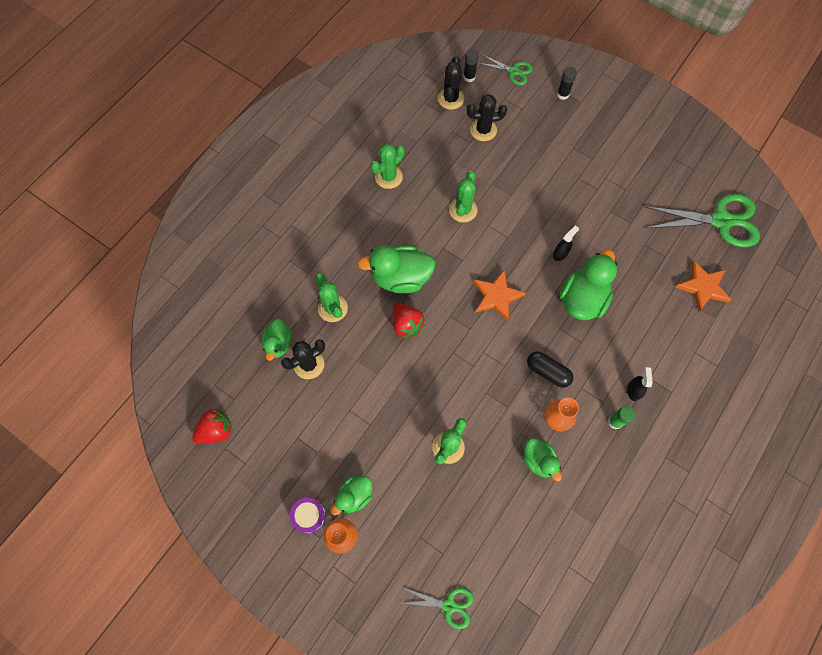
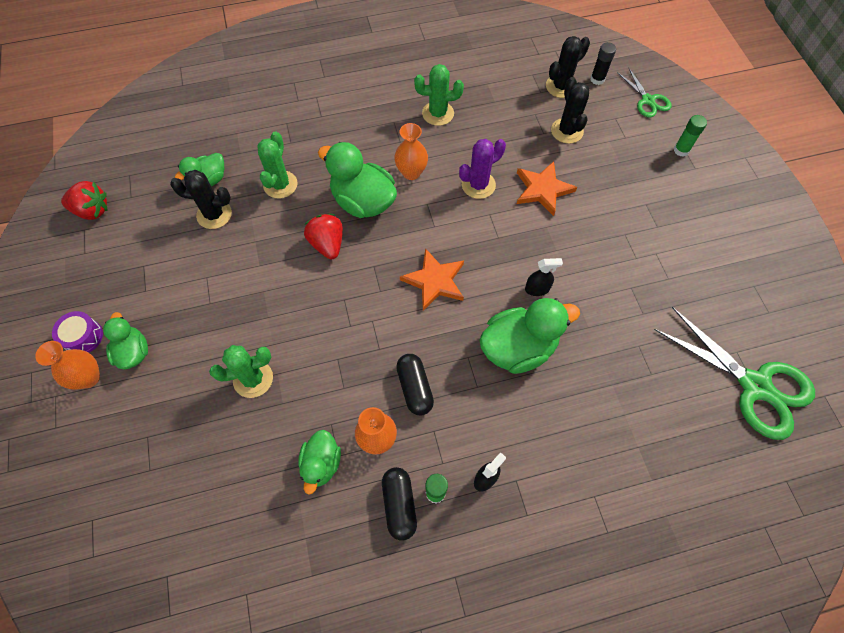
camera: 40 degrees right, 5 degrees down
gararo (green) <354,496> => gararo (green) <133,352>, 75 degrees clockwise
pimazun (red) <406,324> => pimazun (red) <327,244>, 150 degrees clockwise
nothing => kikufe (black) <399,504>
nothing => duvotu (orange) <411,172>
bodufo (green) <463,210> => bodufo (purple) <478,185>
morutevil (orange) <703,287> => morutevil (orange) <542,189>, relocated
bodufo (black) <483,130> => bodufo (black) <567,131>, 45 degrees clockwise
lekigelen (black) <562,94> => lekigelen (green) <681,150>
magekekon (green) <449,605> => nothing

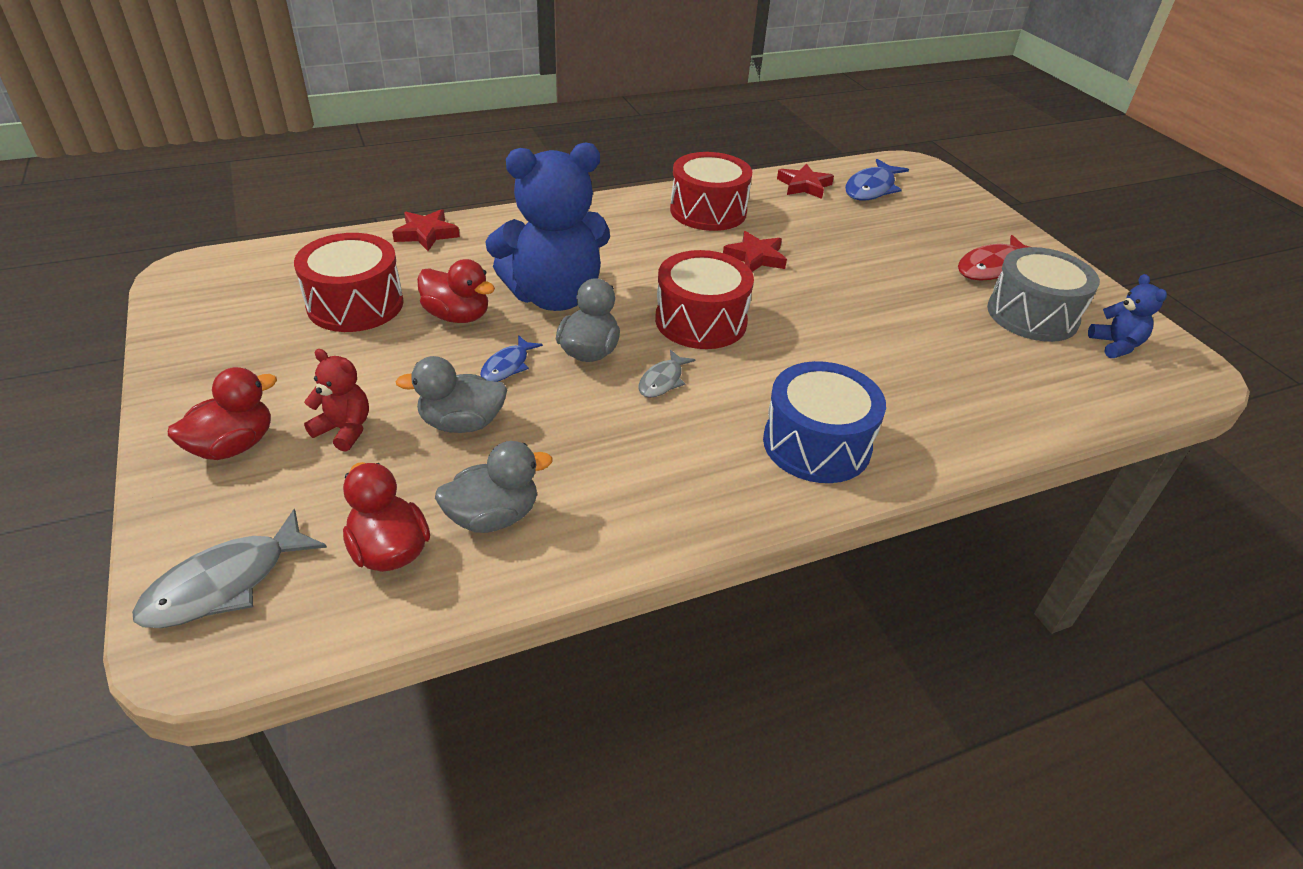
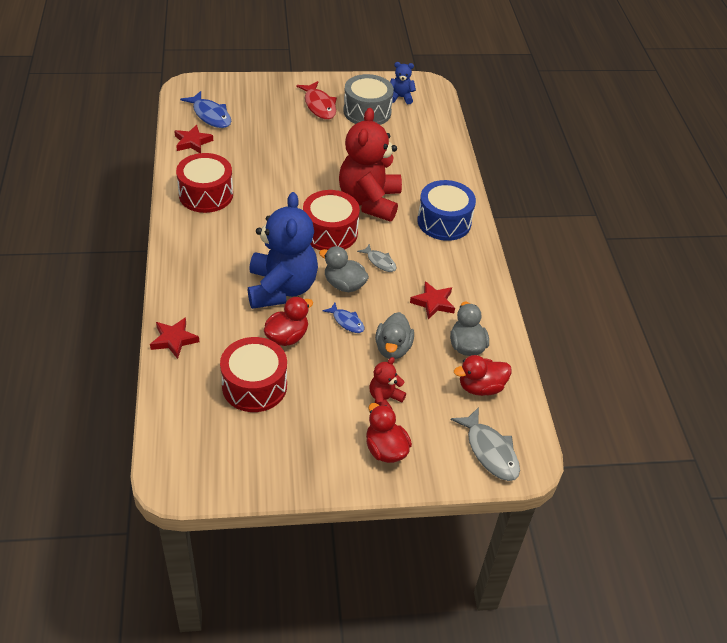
camera: 75 degrees left, 5 degrees up
nothing => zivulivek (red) <369,201>
morutevil (red) <755,257> => morutevil (red) <433,303>, relocated

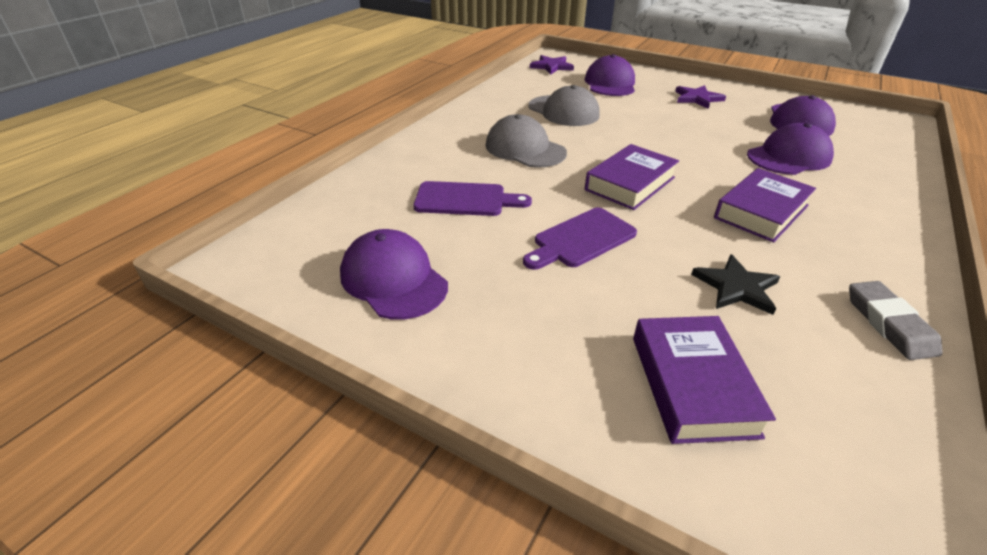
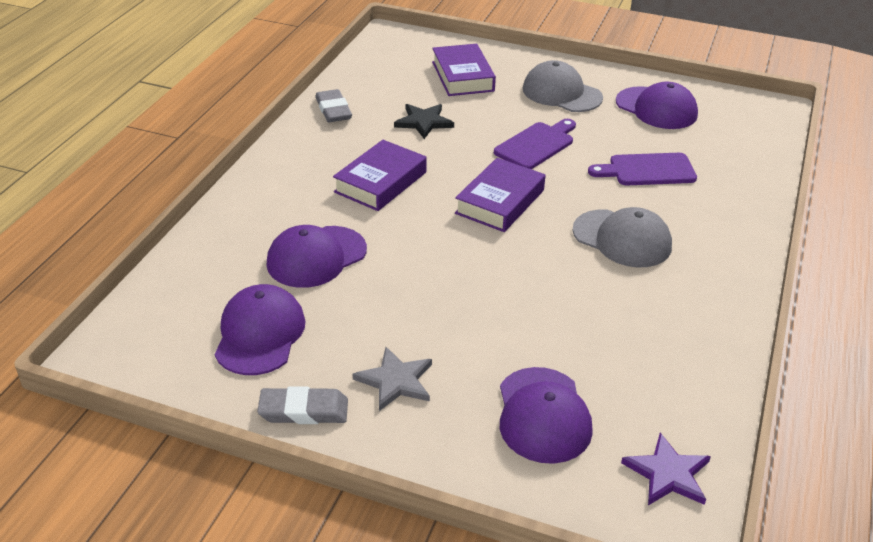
camera: 170 degrees right, 0 degrees up
nothing => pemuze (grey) <303,410>
morutevil (purple) <697,98> => morutevil (grey) <395,381>
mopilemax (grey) <563,111> => mopilemax (grey) <561,93>, relocated

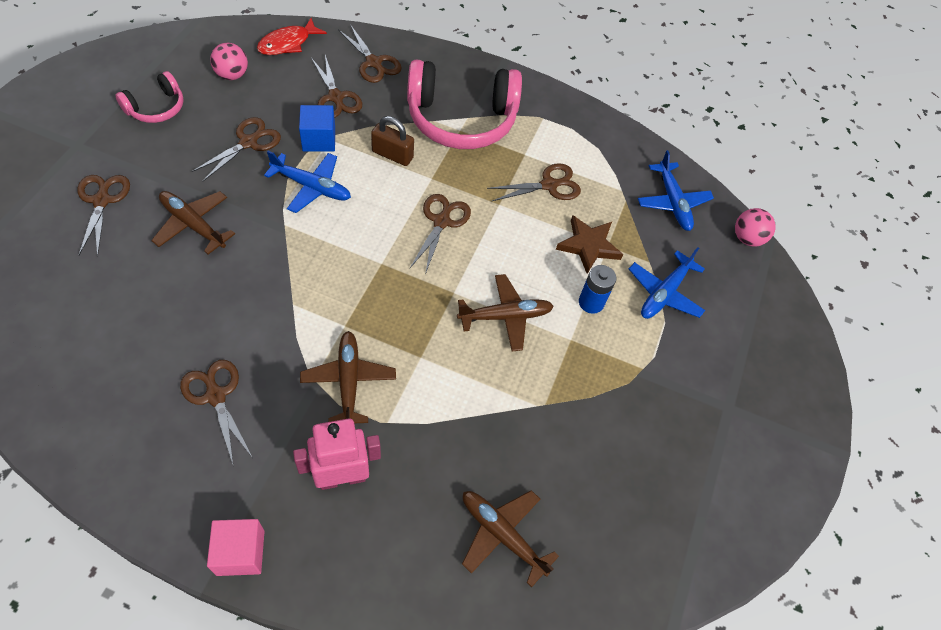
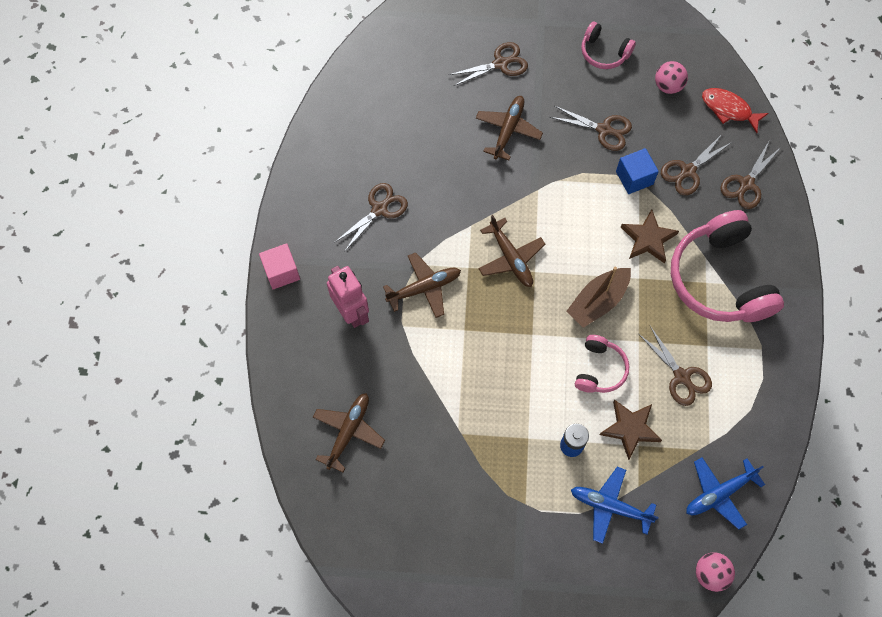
camera: 80 degrees right, 10 degrees up
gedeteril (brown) <505,316> => gedeteril (brown) <510,258>, relocated
magekekon (brown) <442,221> => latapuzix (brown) <598,301>
nothing => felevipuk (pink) <599,369>
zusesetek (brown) <392,155> => morutevil (brown) <648,239>
gedeteril (blue) <311,187> => nothing

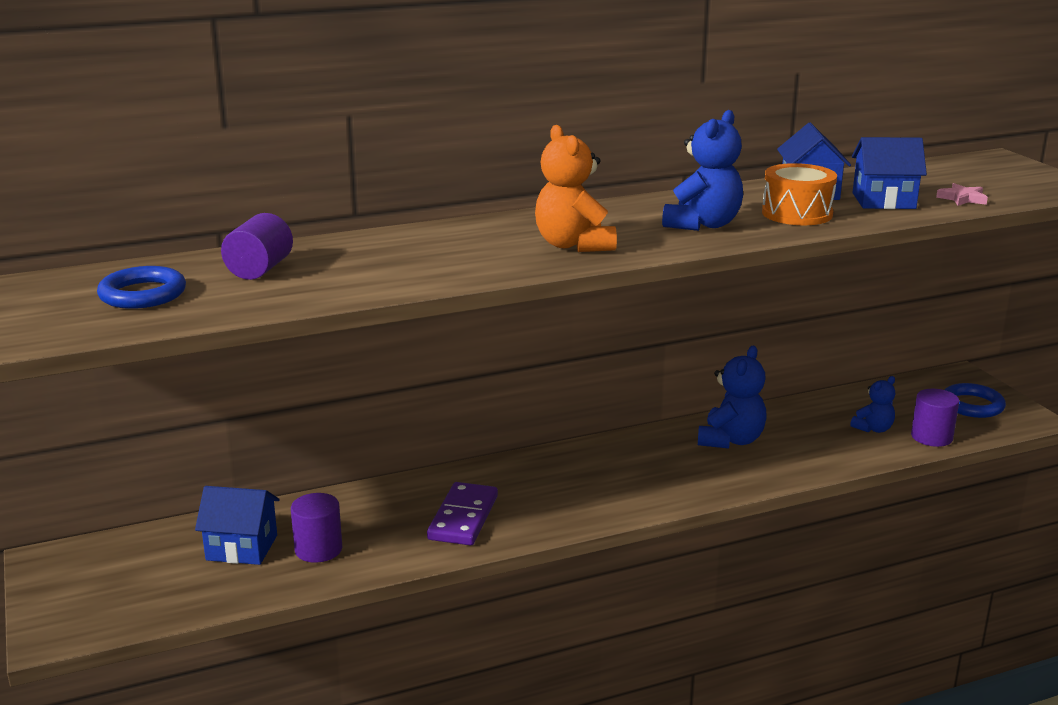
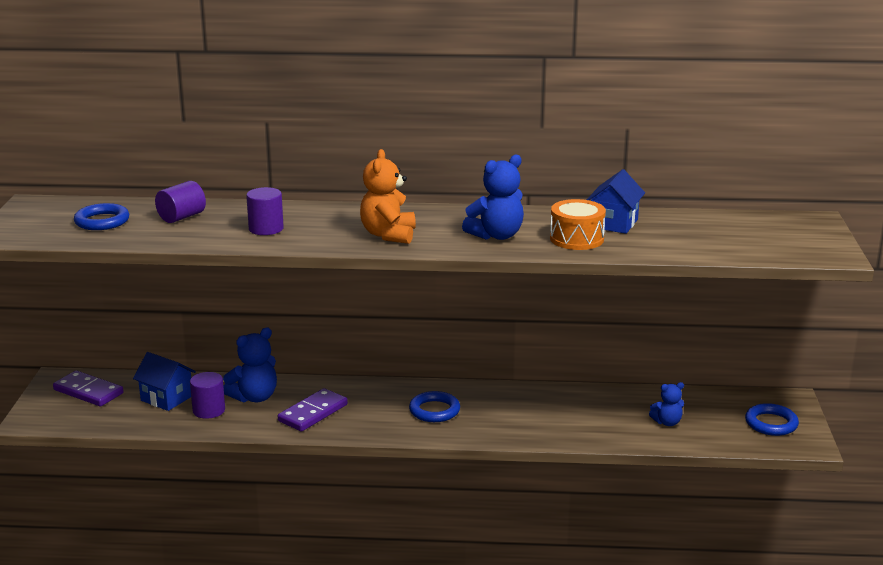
camera: 25 degrees right, 0 degrees up
nothing => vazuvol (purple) <88,392>
zivulivek (blue) <731,440> => zivulivek (blue) <254,397>, relocated
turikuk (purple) <931,437> => turikuk (purple) <266,229>, relocated
nothing => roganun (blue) <434,410>
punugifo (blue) <883,201> => nothing
morutevil (pink) <962,198> => nothing

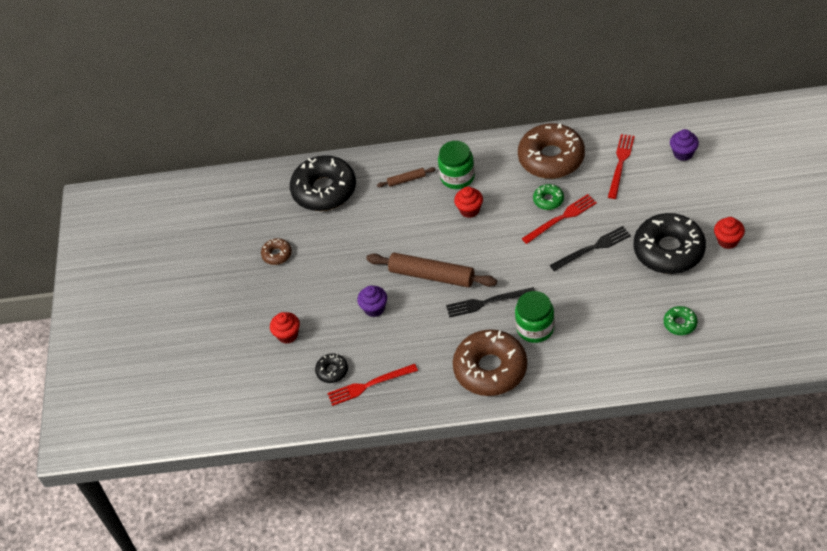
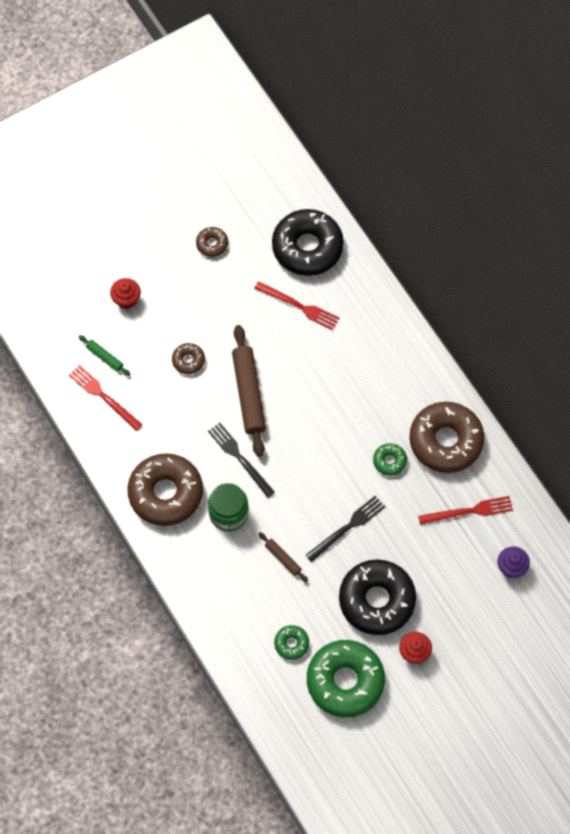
camera: 55 degrees right, 15 degrees up
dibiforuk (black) <332,371> => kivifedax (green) <104,357>
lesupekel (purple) <374,308> => dibiforuk (brown) <188,360>
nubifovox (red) <561,218> => nubifovox (red) <299,306>, relocated
kivifedax (brown) <406,180> => kivifedax (brown) <283,558>, relocated
nubifovox (black) <592,248> => nubifovox (black) <347,527>, 75 degrees counterclockwise
nothing => dibiforuk (green) <345,681>
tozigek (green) <457,177> => nothing
lesupekel (red) <469,210> => nothing

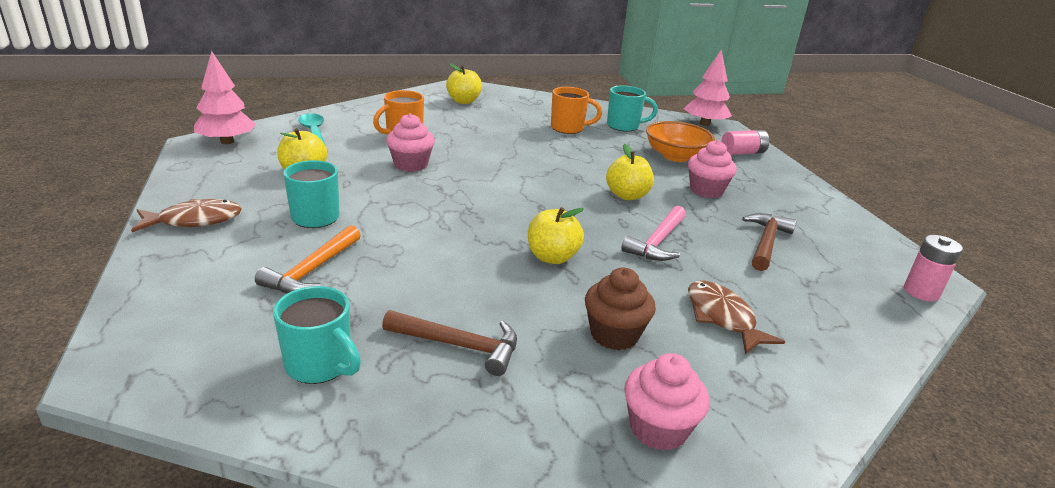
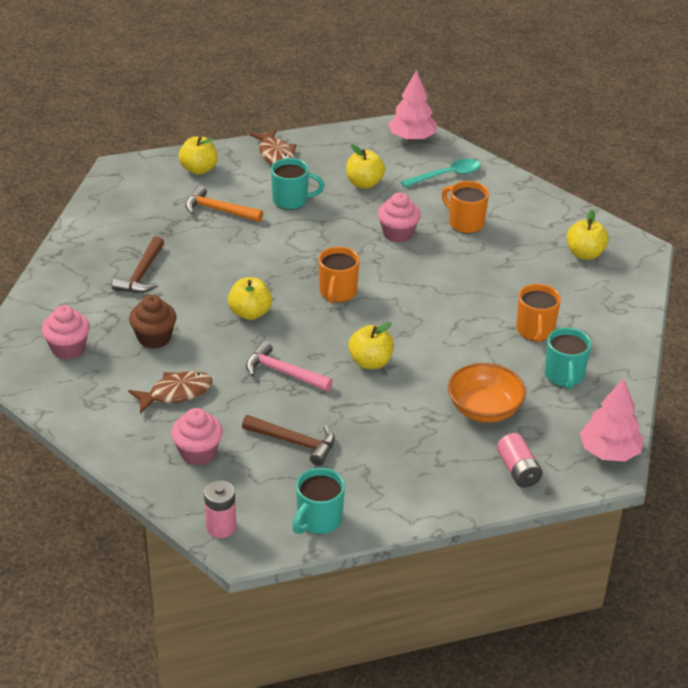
camera: 90 degrees right, 10 degrees up
lesupekel (pink) <706,190> => lesupekel (pink) <198,453>, relocated
nothing => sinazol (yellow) <199,169>
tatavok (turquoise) <320,365> => tatavok (turquoise) <318,520>, relocated
nothing => tatavok (orange) <337,293>

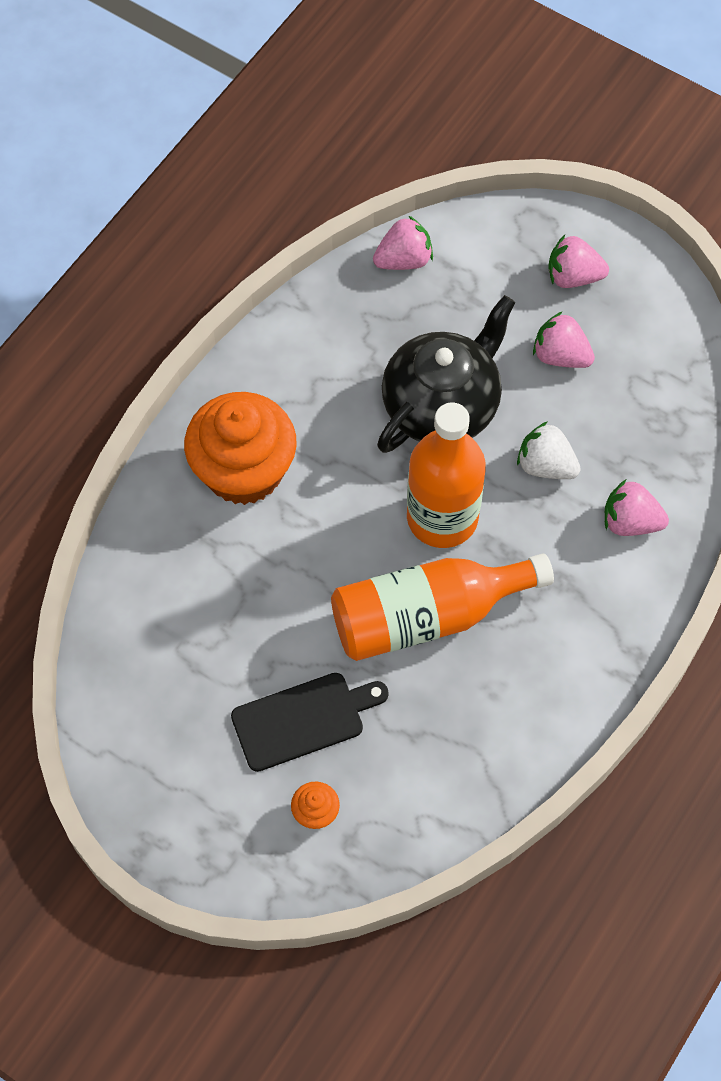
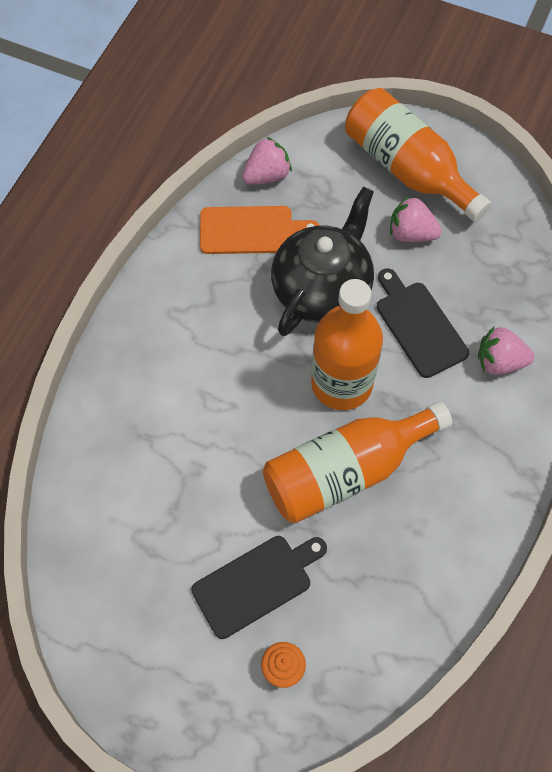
camera: 10 degrees left, 0 degrees up
nothing => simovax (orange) <251,230>
pimazun (pink) <573,276> => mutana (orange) <407,169>
pimazun (white) <545,465> => simovax (black) <419,325>
lesupekel (orange) <244,471> => nothing

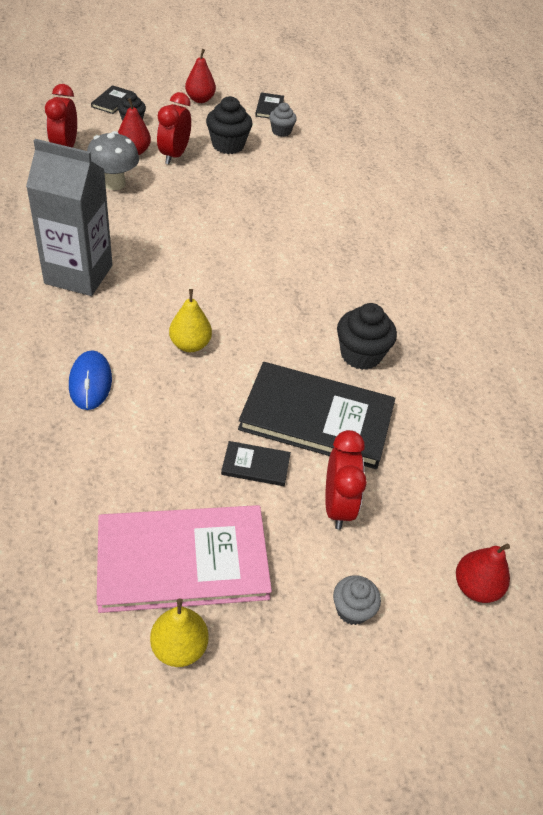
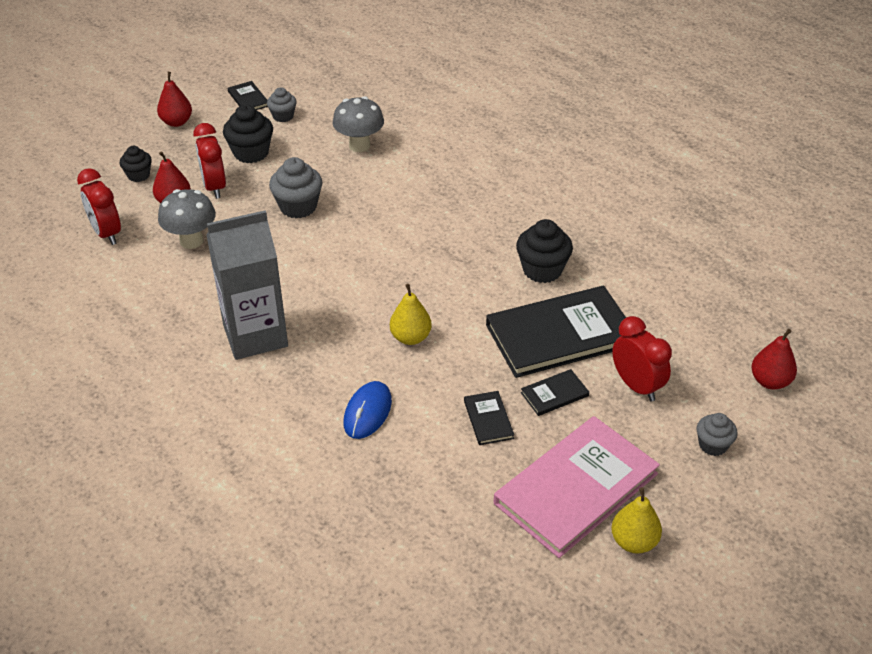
camera: 30 degrees left, 5 degrees down
nothing => lesupekel (grey) <298,207>
nothing => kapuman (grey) <359,145>
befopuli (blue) <90,382> => befopuli (blue) <367,412>, 60 degrees clockwise
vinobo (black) <112,101> => vinobo (black) <488,419>, relocated

